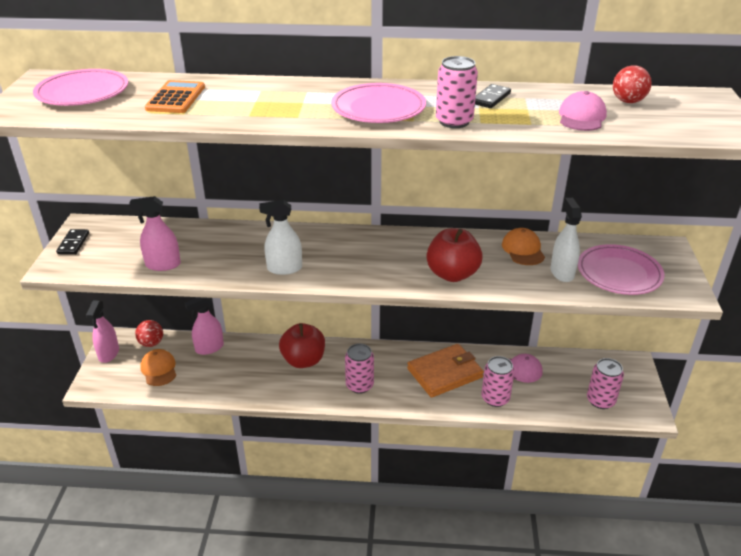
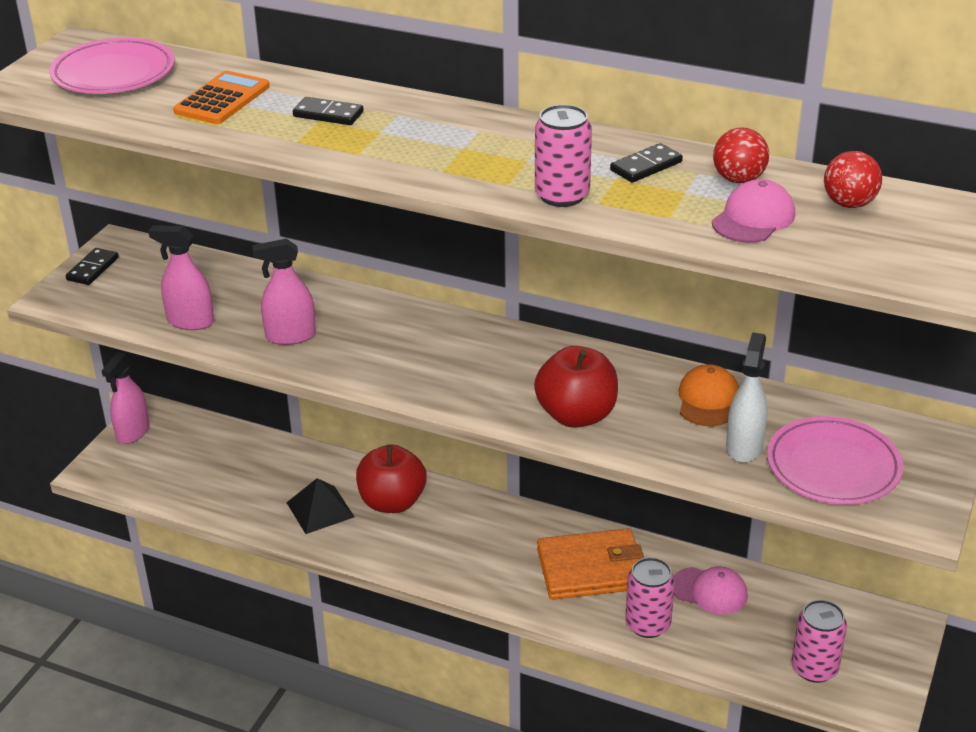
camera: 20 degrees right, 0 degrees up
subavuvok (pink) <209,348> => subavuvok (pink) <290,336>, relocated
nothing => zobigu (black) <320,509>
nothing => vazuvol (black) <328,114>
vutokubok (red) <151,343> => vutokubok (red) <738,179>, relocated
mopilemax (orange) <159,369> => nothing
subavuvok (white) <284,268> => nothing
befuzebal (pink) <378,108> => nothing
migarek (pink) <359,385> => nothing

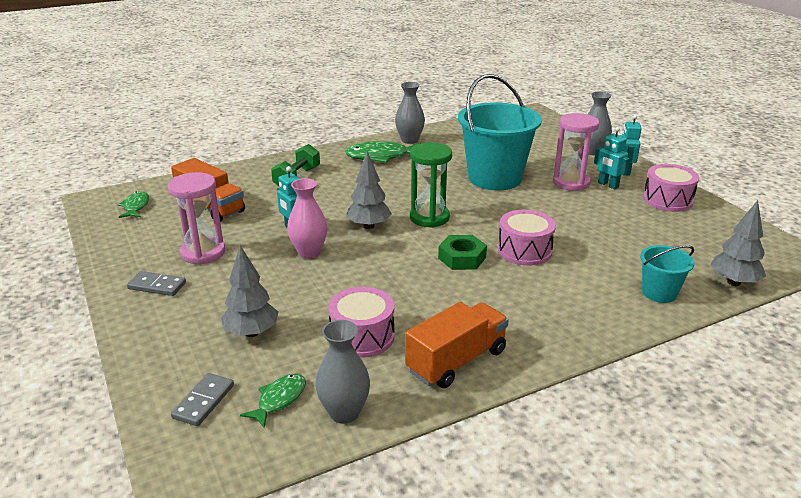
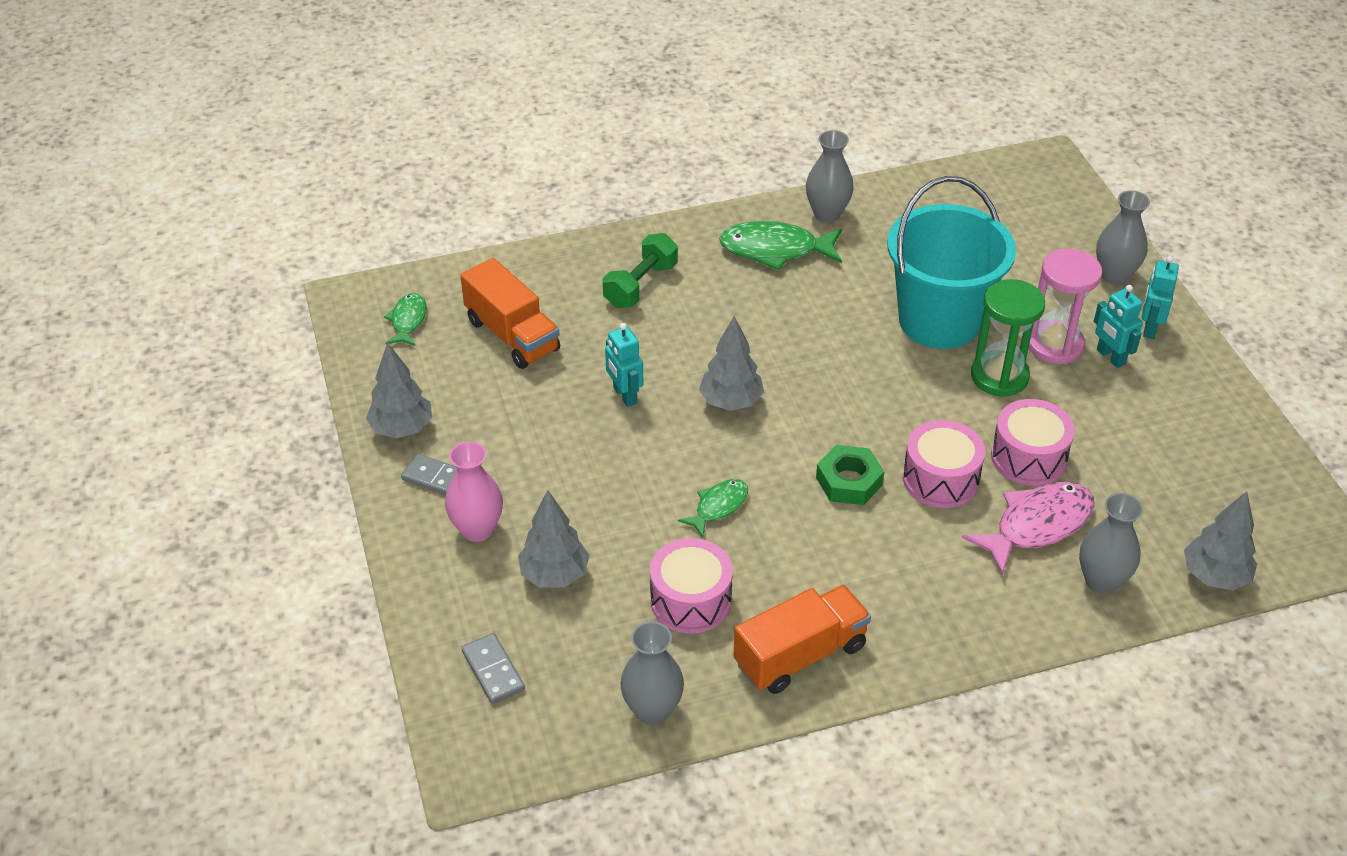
camera: 10 degrees right, 15 degrees up
nothing => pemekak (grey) <402,429>
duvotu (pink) <309,252> => duvotu (pink) <477,529>, relocated
vazuvol (grey) <203,401> => vazuvol (grey) <493,670>, 60 degrees counterclockwise
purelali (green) <279,399> => purelali (green) <718,507>, relocated
nothing => purelali (pink) <1037,525>
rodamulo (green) <429,217> => rodamulo (green) <999,376>, relocated
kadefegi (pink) <667,200> => kadefegi (pink) <1028,457>, relocated
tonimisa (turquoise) <659,293> => duvotu (grey) <1101,581>
rodamulo (pink) <203,253> => nothing

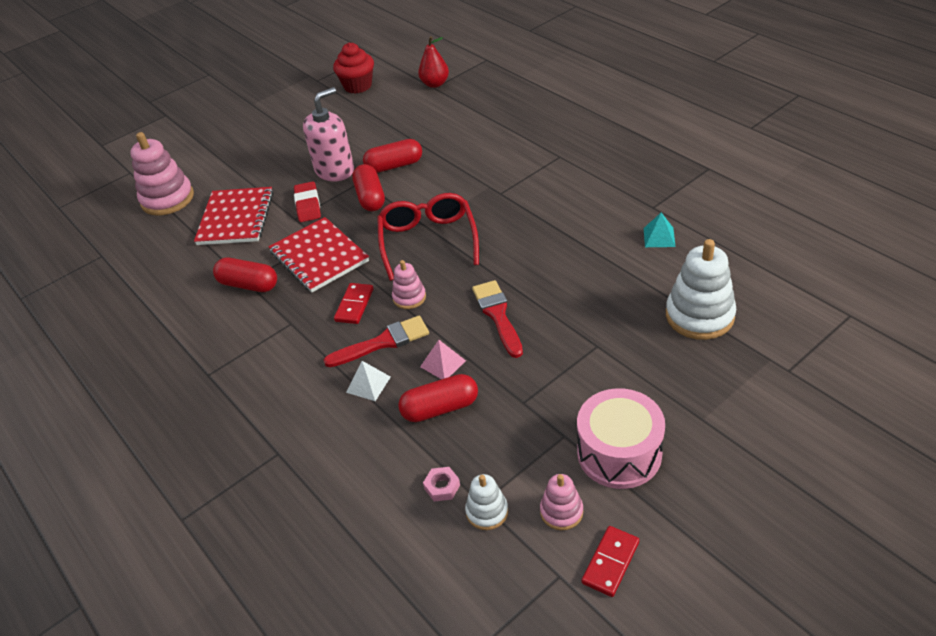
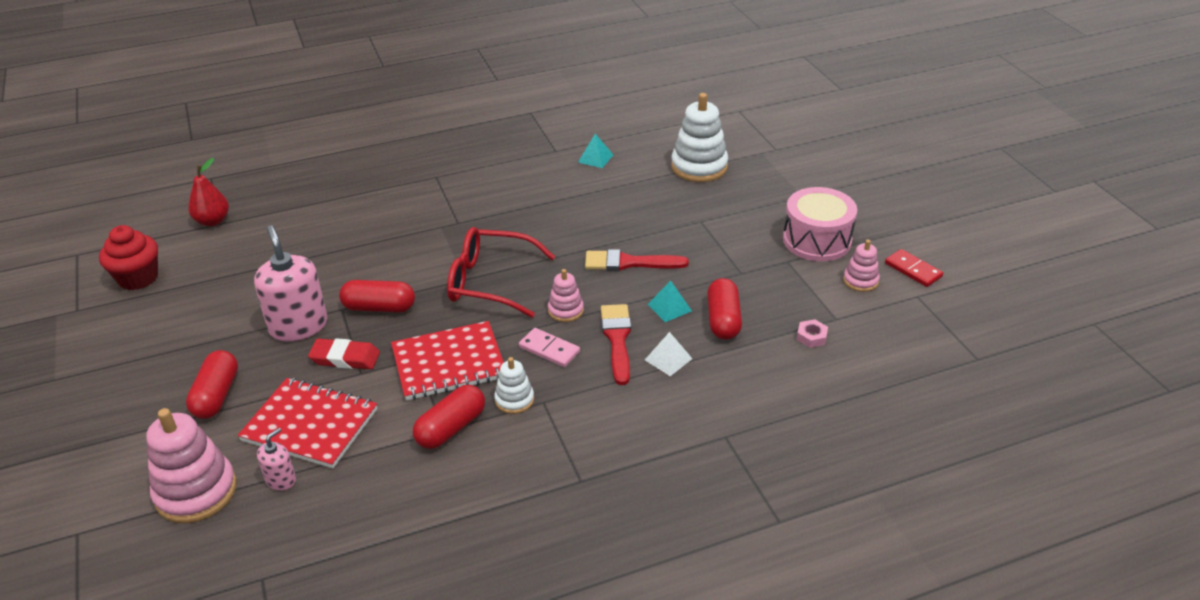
camera: 75 degrees left, 5 degrees down
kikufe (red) <394,166> => kikufe (red) <216,395>, relocated
nothing => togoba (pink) <281,480>
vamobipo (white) <487,511> => vamobipo (white) <514,400>, relocated
vazuvol (red) <354,305> => vazuvol (pink) <549,349>
zobigu (pink) <443,363> => zobigu (turquoise) <669,307>

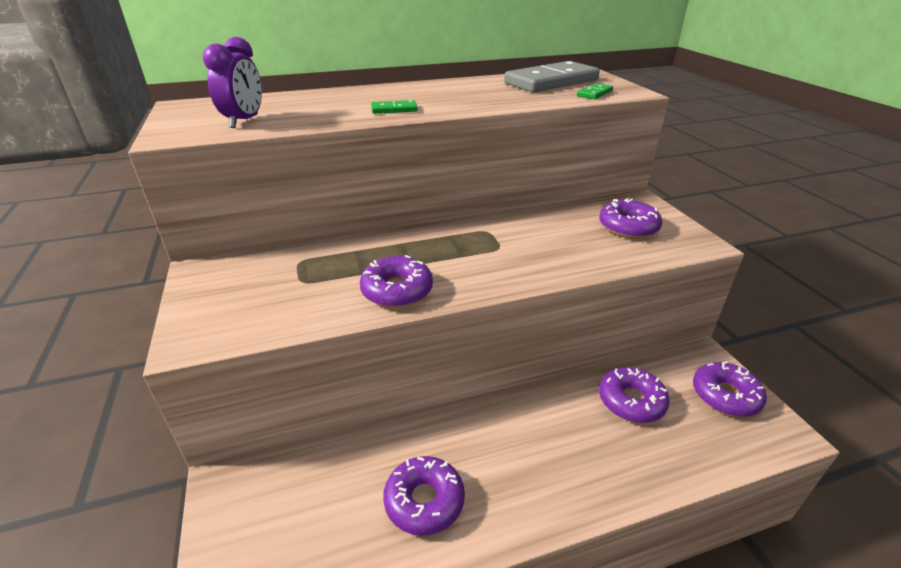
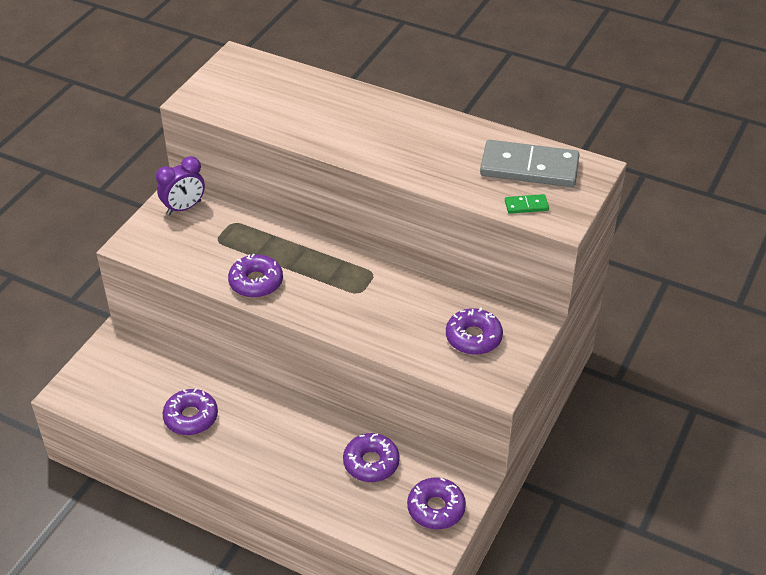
camera: 45 degrees right, 10 degrees up
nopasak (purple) <244,121> => nopasak (purple) <184,208>, relocated
vazuvol (green) <394,109> => nothing

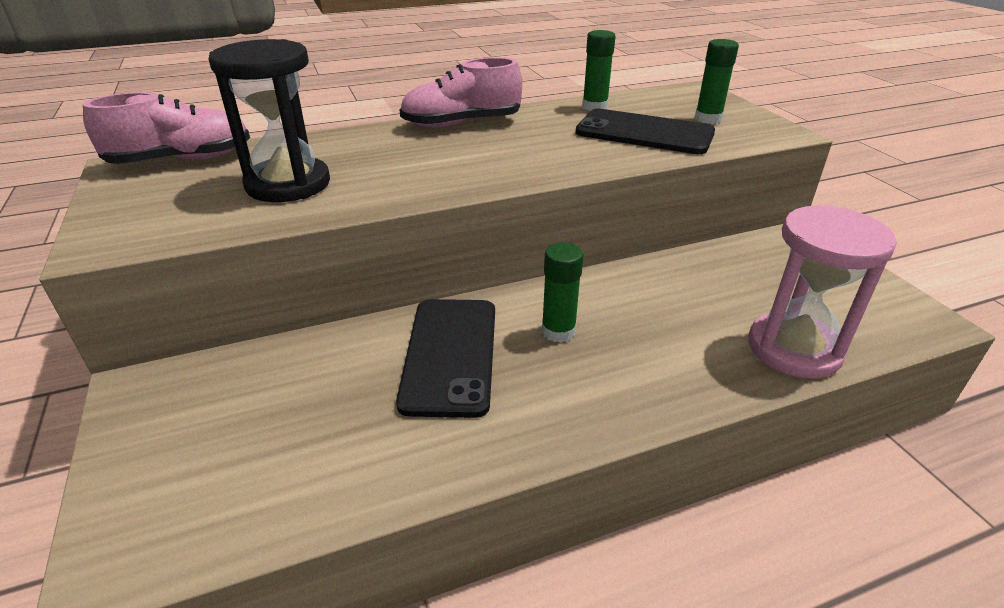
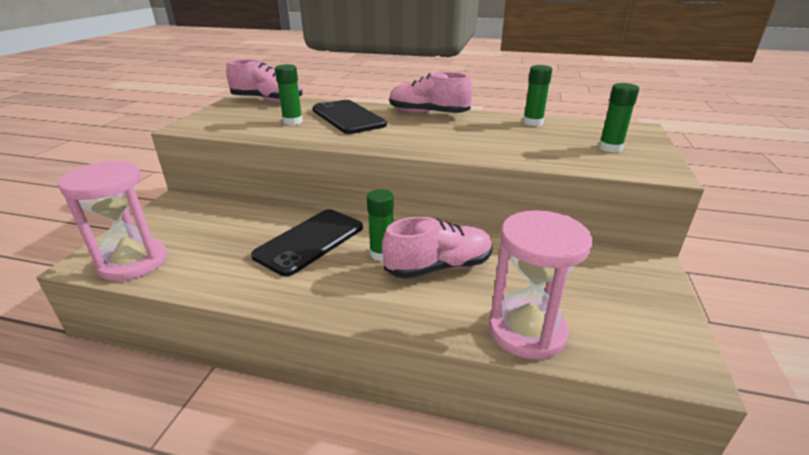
camera: 35 degrees right, 5 degrees down
nothing => rodamulo (pink) <133,262>
rodamulo (black) <288,184> => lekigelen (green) <292,121>
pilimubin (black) <644,133> => pilimubin (black) <348,117>, relocated
nothing => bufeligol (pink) <438,267>

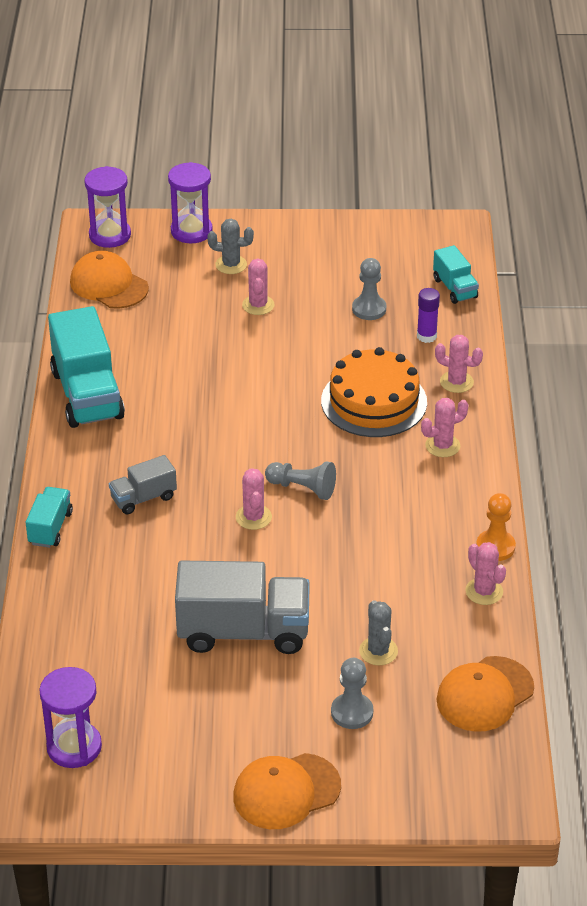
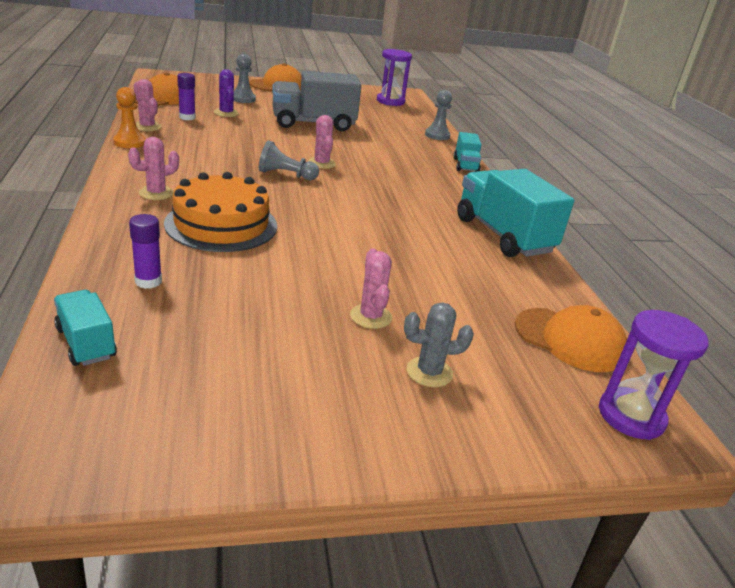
camera: 165 degrees right, 10 degrees down
nothing => lekigelen (purple) <187,117>
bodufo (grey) <378,651> => bodufo (purple) <226,113>
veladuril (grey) <369,309> => veladuril (grey) <437,135>, relocated
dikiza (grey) <143,498> => nothing
rodamulo (purple) <191,231> => nothing
bodufo (pink) <456,382> => nothing

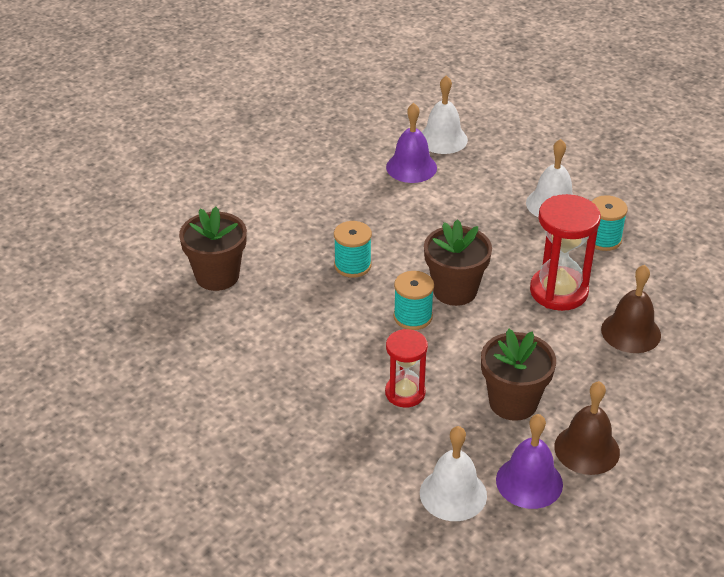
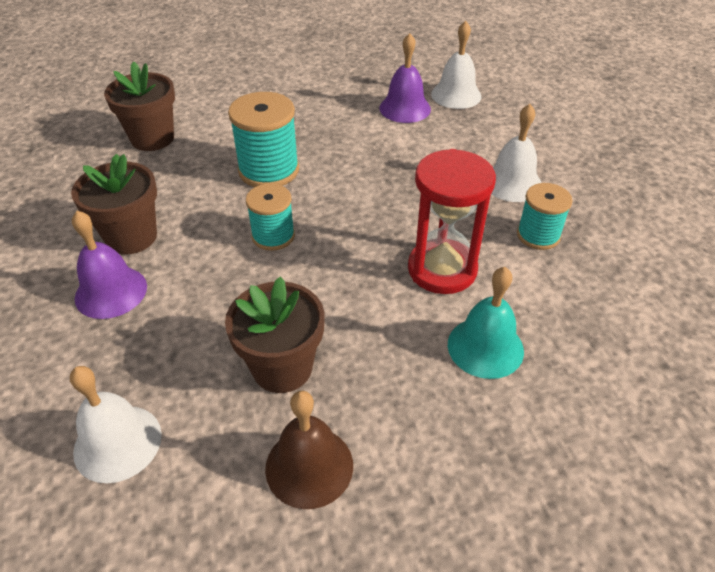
camera: 30 degrees right, 5 degrees up
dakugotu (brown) <455,290> => dakugotu (brown) <131,237>, relocated
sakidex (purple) <529,482> => sakidex (purple) <111,292>, relocated
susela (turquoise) <352,265> => susela (turquoise) <269,170>, x1.57
sakidex (brown) <631,332> => sakidex (turquoise) <485,347>
rodamulo (red) <405,393> => nothing

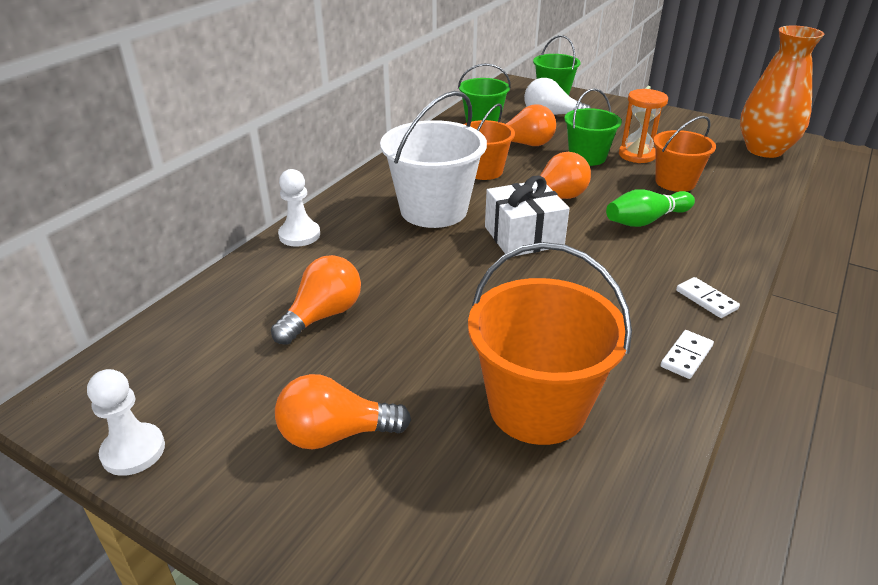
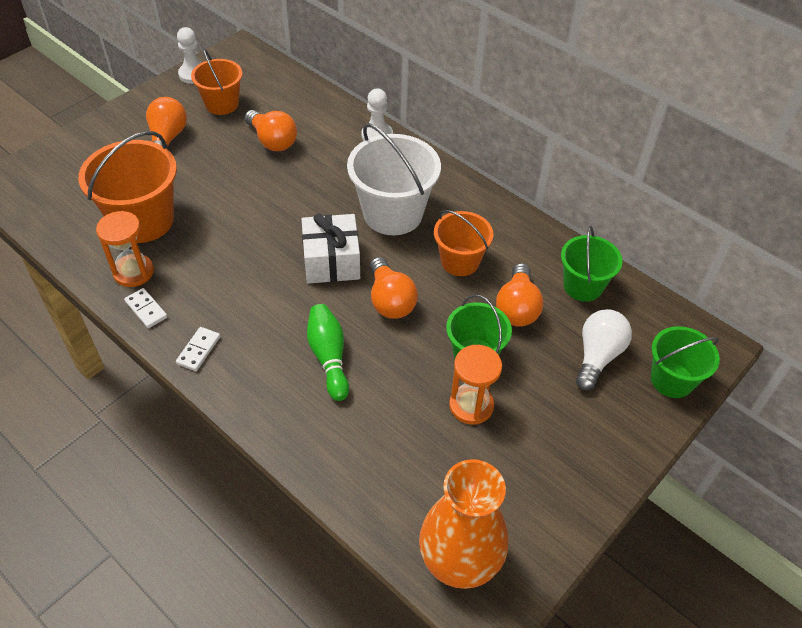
camera: 100 degrees right, 15 degrees up
nothing => rodamulo (orange) <133,272>
vazuvol (white) <706,299> => vazuvol (white) <198,350>, 45 degrees counterclockwise
tonimisa (orange) <675,182> => tonimisa (orange) <222,104>, relocated

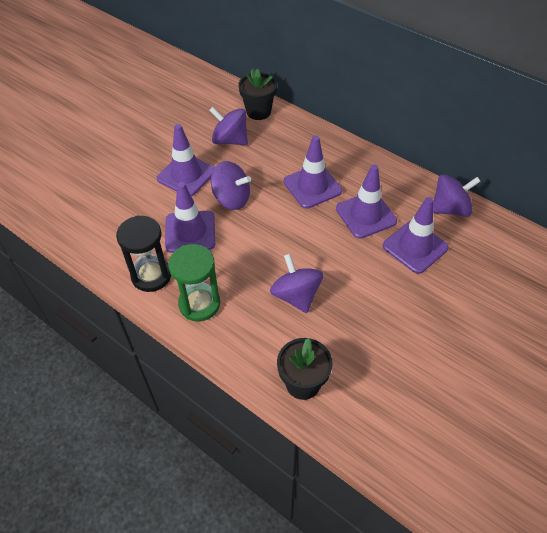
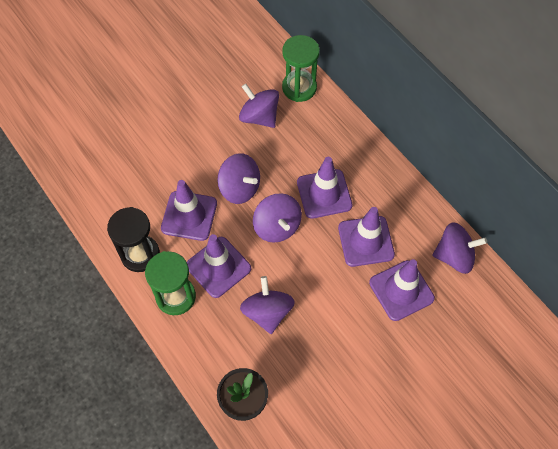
camera: 15 degrees right, 10 degrees up
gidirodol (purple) <186,175> => gidirodol (purple) <218,267>, relocated
nothing => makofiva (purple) <277,226>
dakugotu (black) <258,112> => rodamulo (green) <299,88>

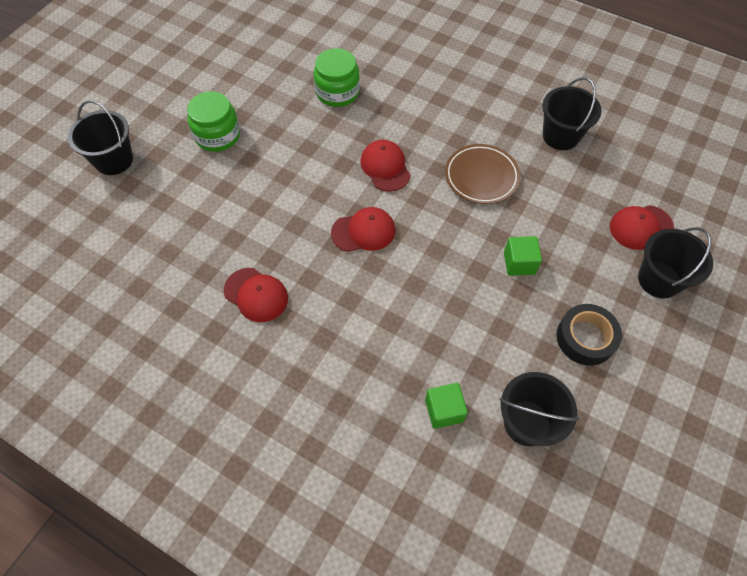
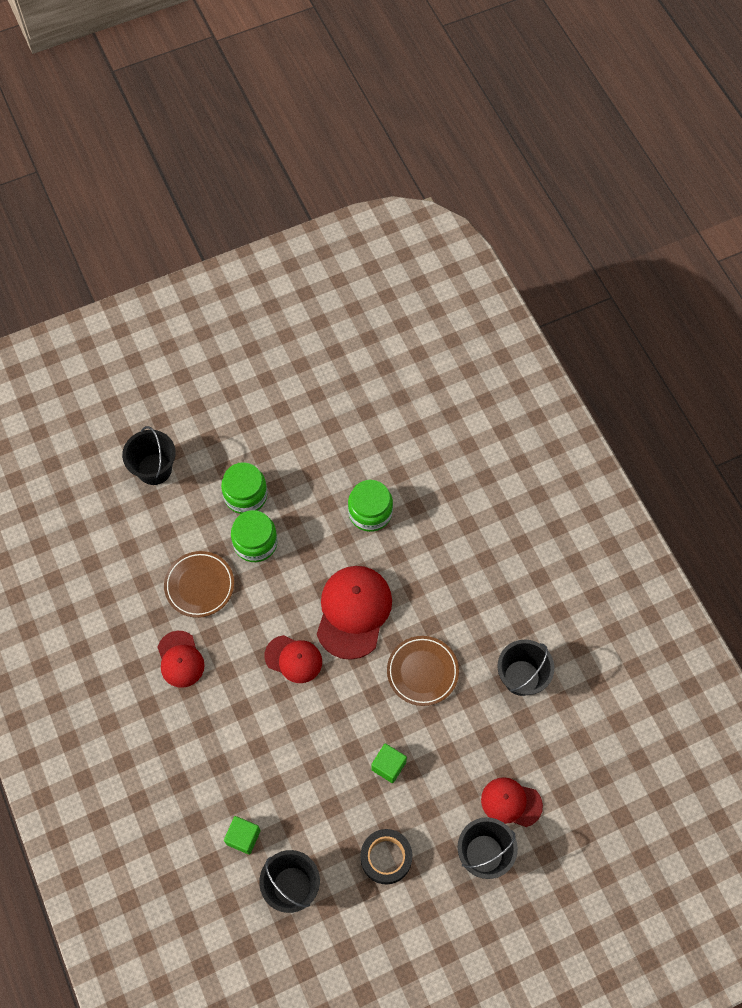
camera: 35 degrees right, 5 degrees up
nothing => befuzebal (brown) <199,585>
nothing => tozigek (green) <255,542>
mopilemax (red) <385,167> => mopilemax (red) <353,612>, x1.67

